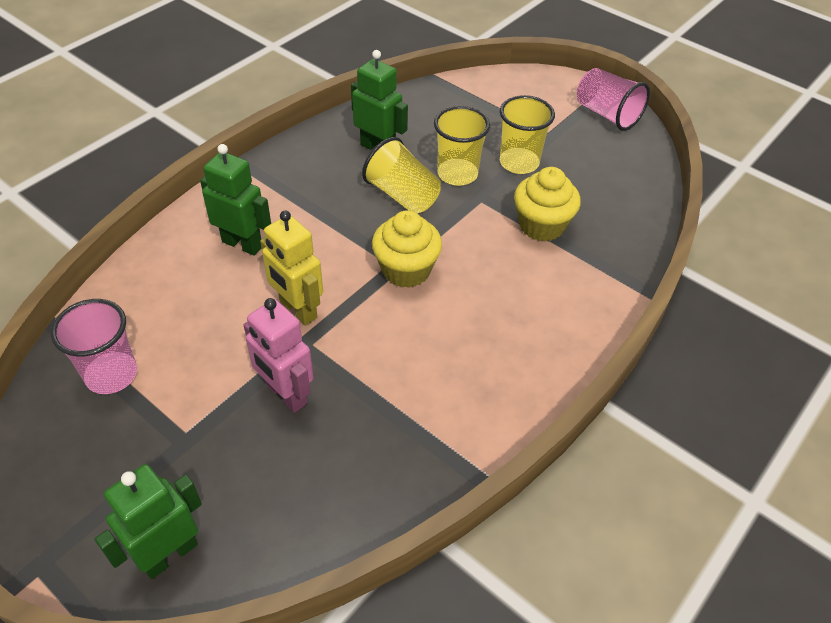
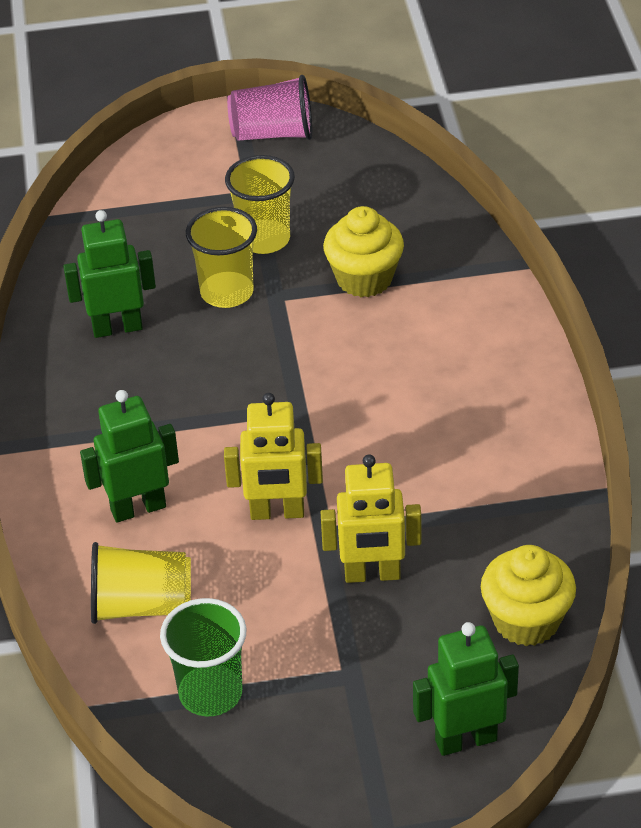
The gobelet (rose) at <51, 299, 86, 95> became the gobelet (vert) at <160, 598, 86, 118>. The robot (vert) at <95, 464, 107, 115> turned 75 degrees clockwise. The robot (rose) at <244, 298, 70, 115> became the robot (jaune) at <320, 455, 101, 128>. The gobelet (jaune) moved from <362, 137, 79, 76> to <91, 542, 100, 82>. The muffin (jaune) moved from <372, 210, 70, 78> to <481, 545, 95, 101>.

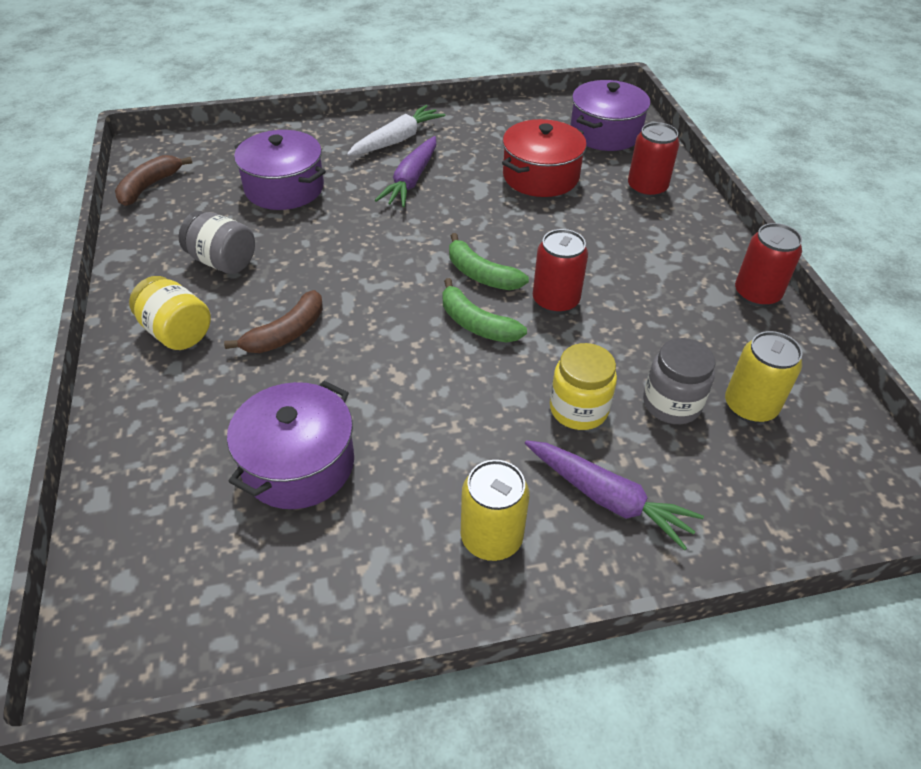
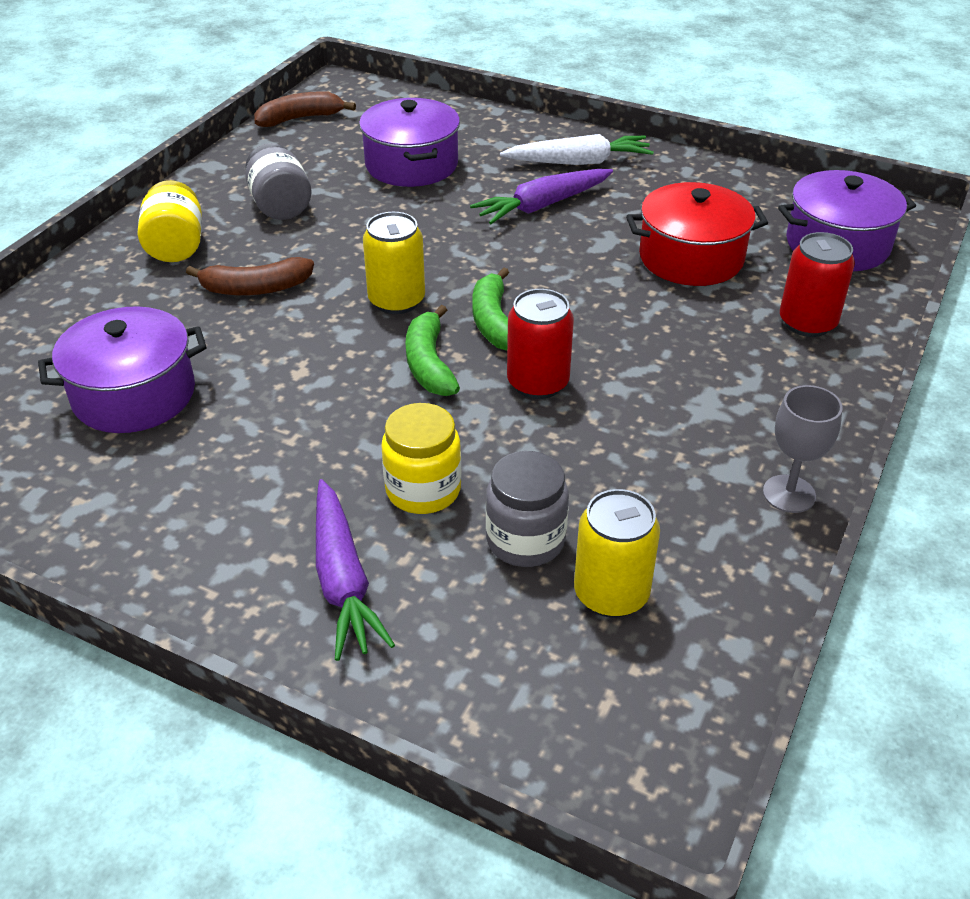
The canette (jaune) moved from <461, 460, 68, 101> to <363, 212, 62, 102>. The canette (rouge) at <735, 223, 67, 84> was replaced by the verre à pied (gris) at <763, 385, 80, 128>.

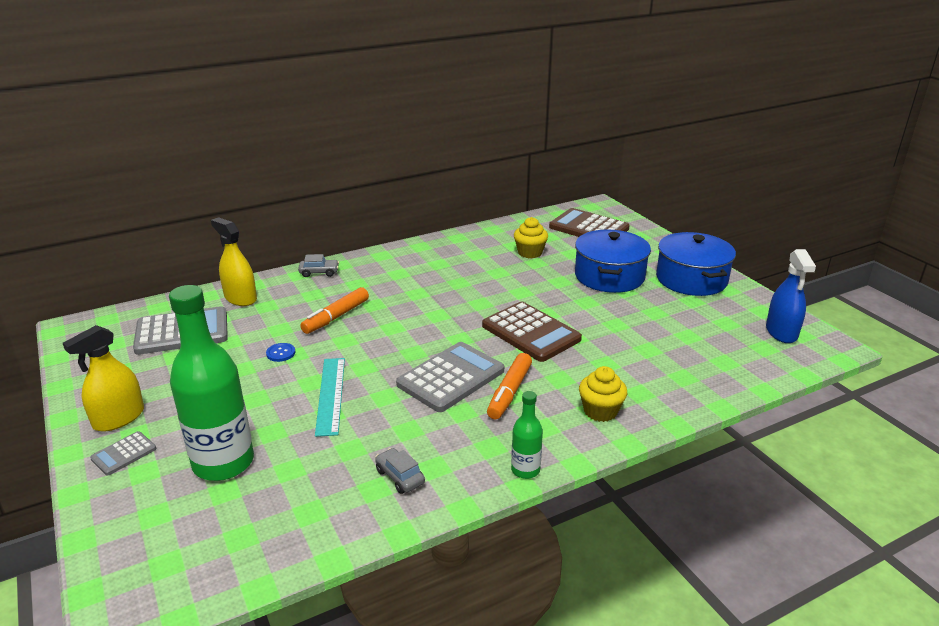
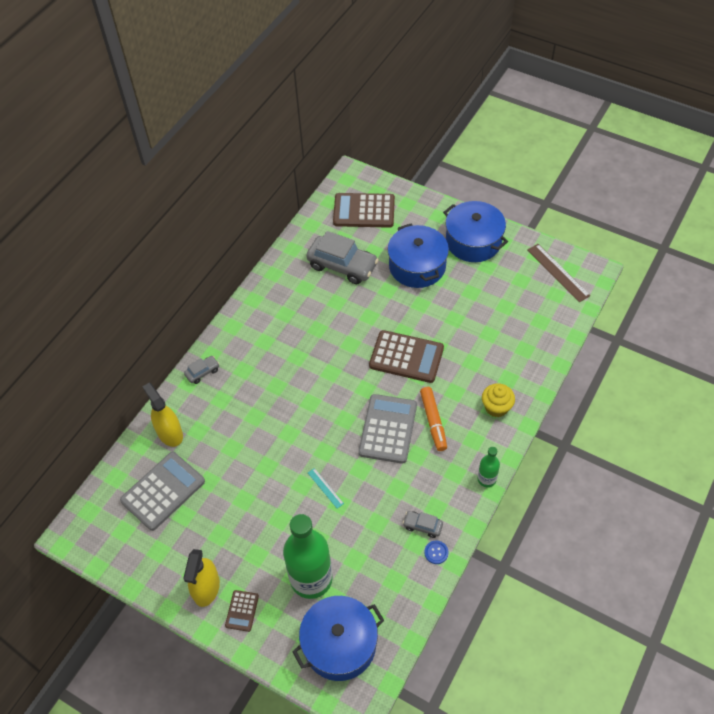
The calculatrice (gris) at <90, 431, 66, 44> became the calculatrice (marron) at <225, 590, 34, 42>. The vaporisateur (jaune) at <211, 217, 46, 89> turned 45 degrees clockwise. The bouton (bleu) moved from <266, 343, 29, 19> to <424, 541, 25, 23>. The feutre (orange) at <300, 287, 69, 47> disappeared. The règle (turquoise) at <315, 358, 30, 79> changed to 0.54 times the size. The muffin (jaune) at <514, 217, 34, 41> was replaced by the voiture (gris) at <306, 231, 73, 53>. The vaporisateur (bleu) at <766, 249, 50, 94> was replaced by the règle (marron) at <527, 244, 63, 58>. The marmite (bleu) at <292, 596, 92, 85> appeared.

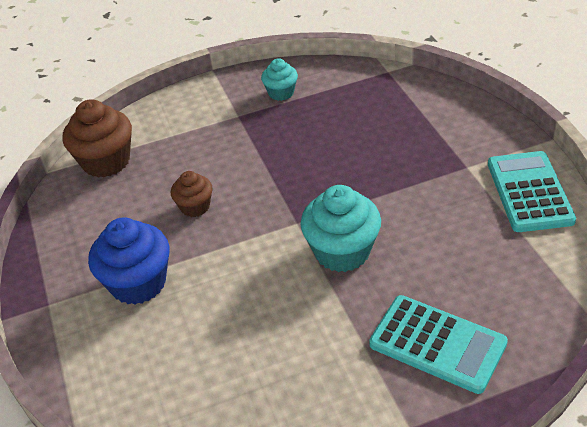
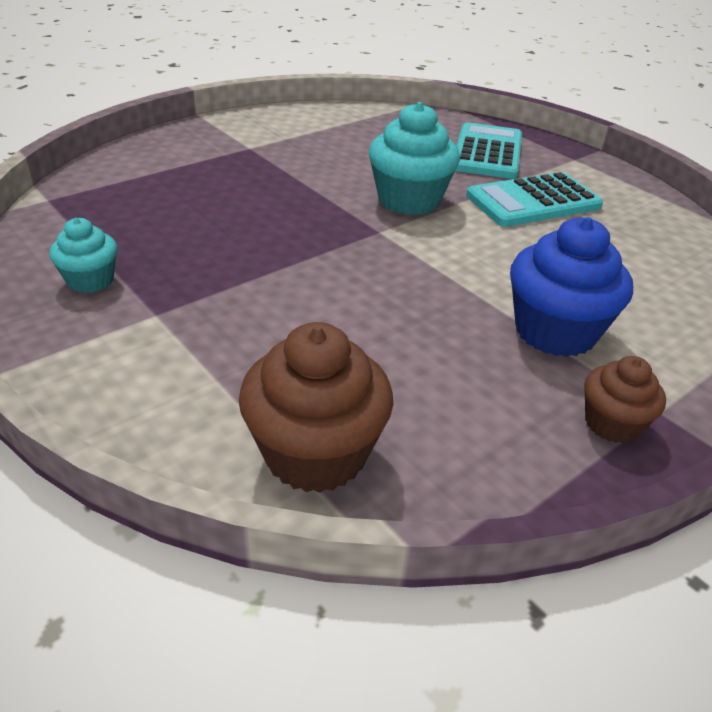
The muffin (marron) moved from <171, 171, 42, 46> to <584, 356, 82, 87>. The calculatrice (turquoise) moved from <488, 151, 88, 81> to <466, 172, 137, 55>.

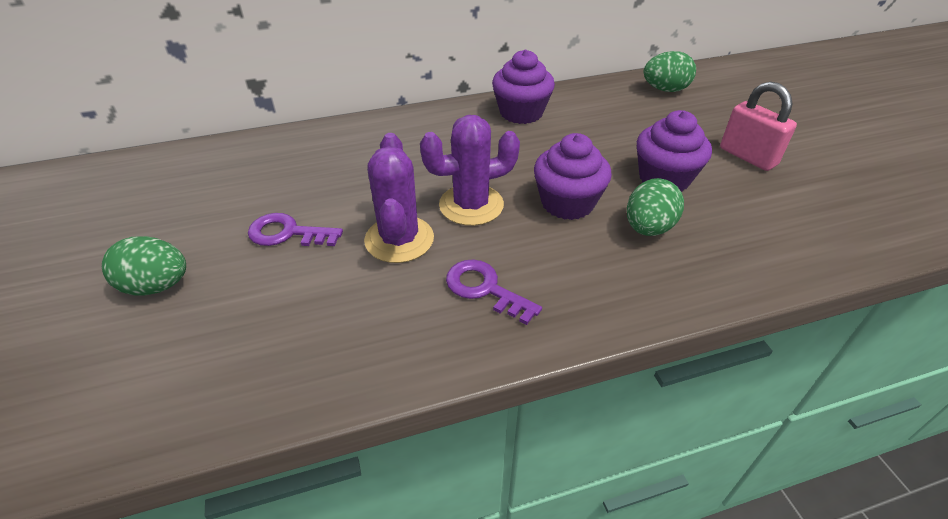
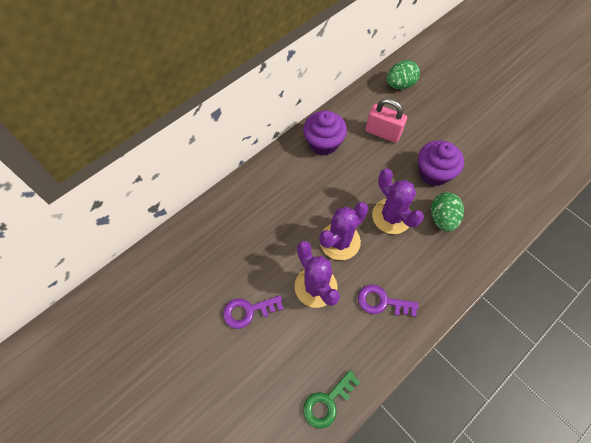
The œuf (vert) at <102, 236, 84, 60> disappeared. The muffin (violet) at <534, 133, 78, 87> was replaced by the cactus (violet) at <372, 169, 52, 65>. The cadenas (rose) moved from <720, 82, 77, 89> to <366, 98, 41, 45>. The clé (vert) at <303, 370, 57, 59> appeared.

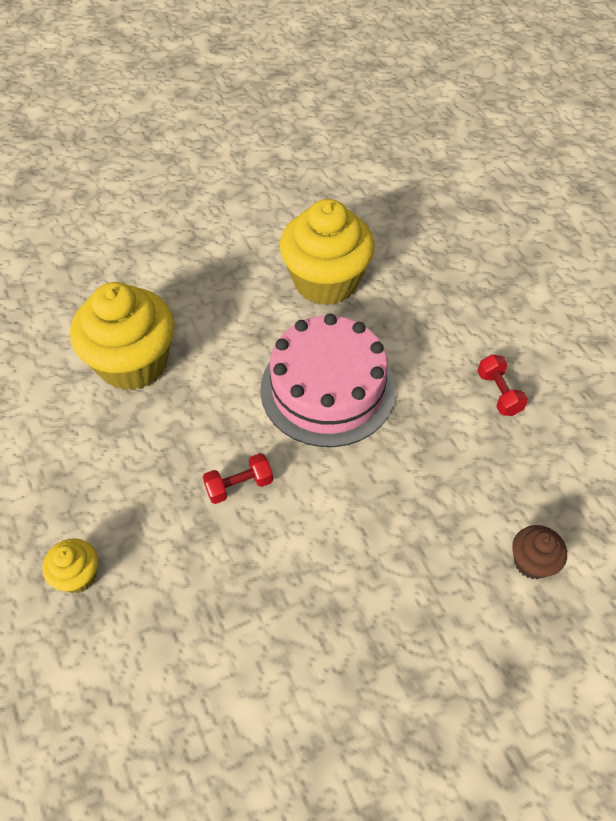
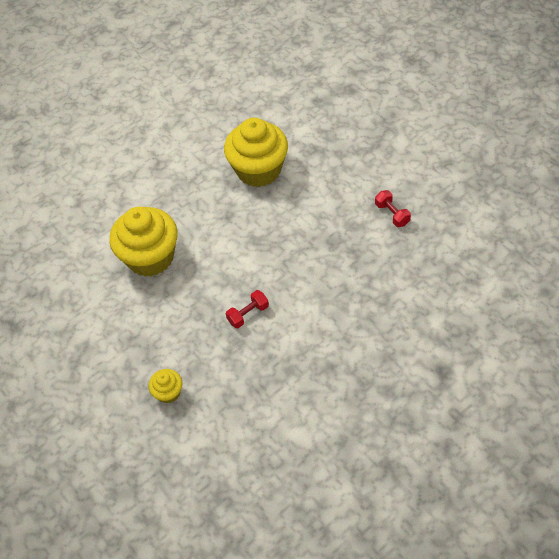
The gâteau (rose) at <260, 314, 135, 133> disappeared. The muffin (marron) at <512, 525, 55, 54> disappeared.

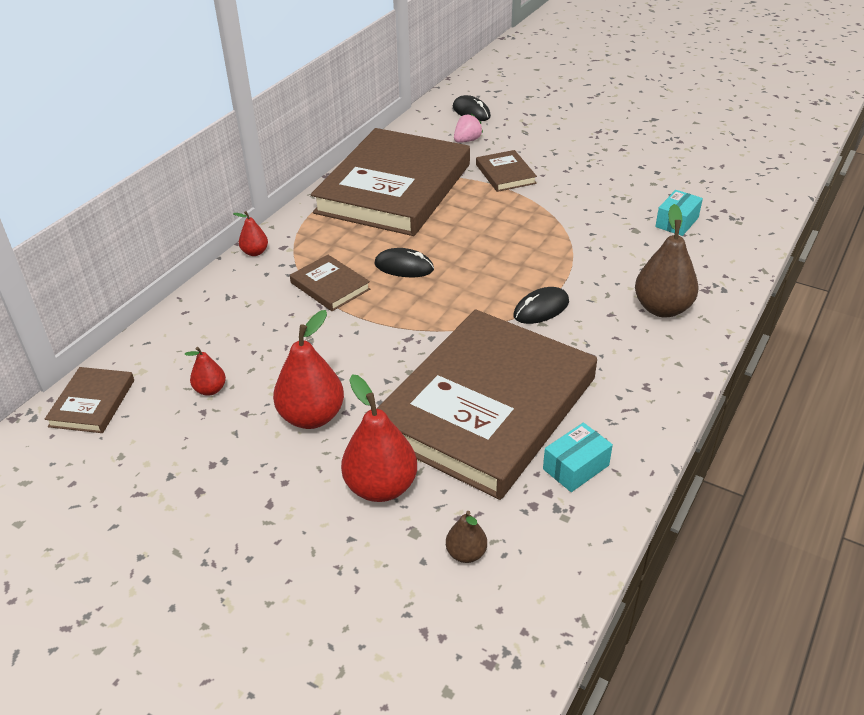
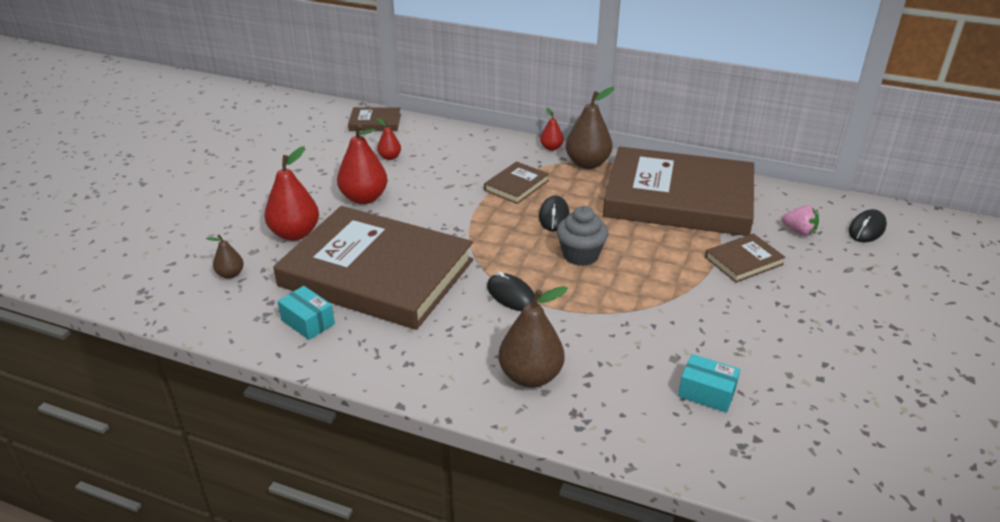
The muffin (gris) at <557, 206, 51, 60> appeared. The poire (marron) at <566, 87, 48, 82> appeared.

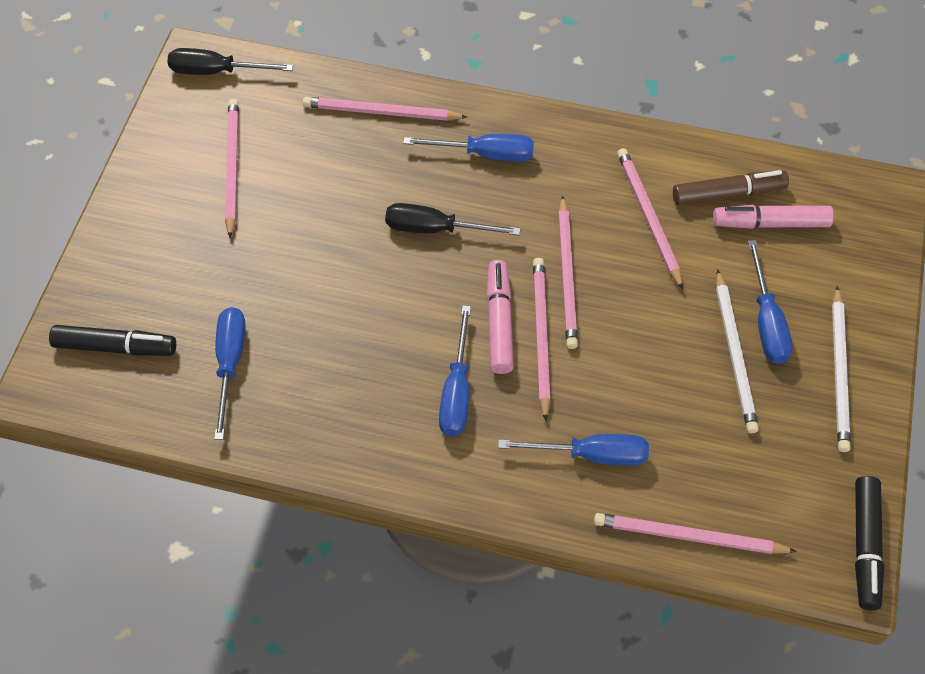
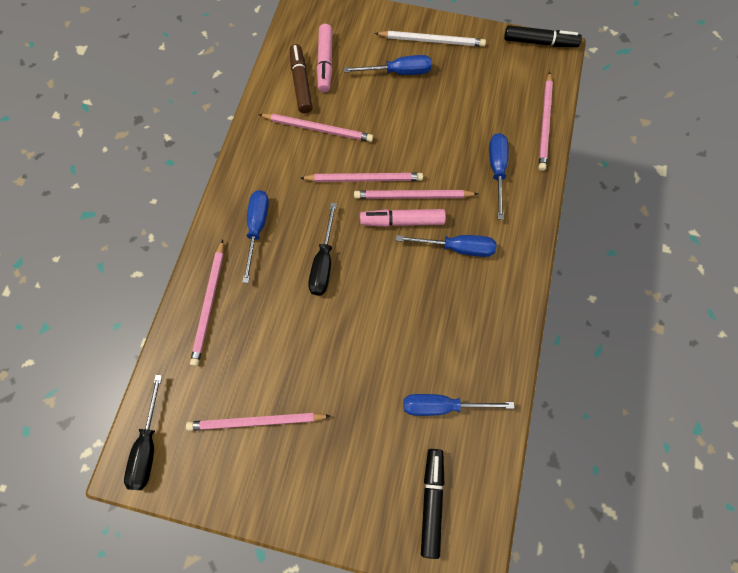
The crayon (rose) at <617, 148, 66, 142> turned 150 degrees counterclockwise. The crayon (blanc) at <716, 269, 43, 164> disappeared.

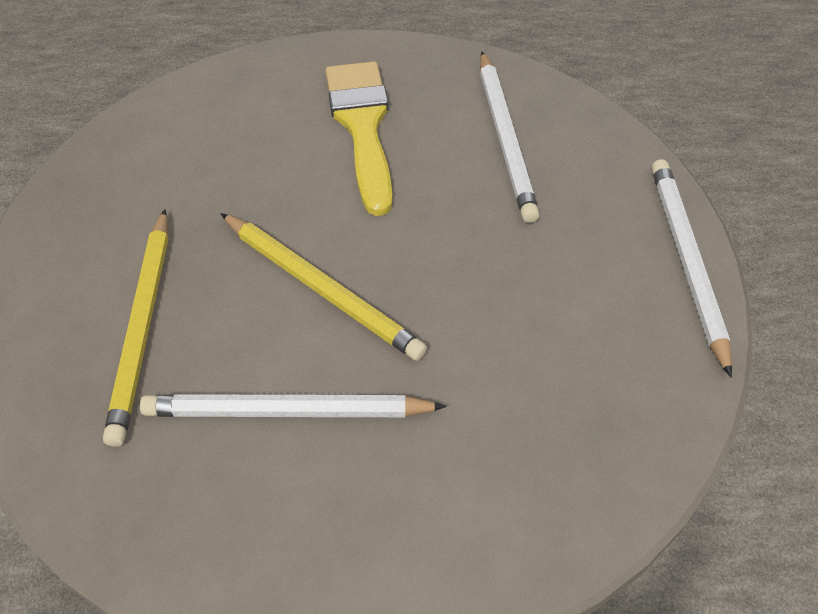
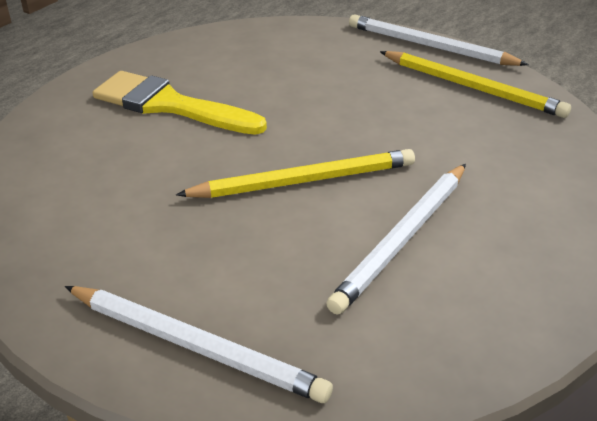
The crayon (jaune) moved from <103, 209, 65, 238> to <380, 51, 191, 67>. The crayon (blanc) moved from <480, 51, 60, 172> to <65, 286, 268, 117>.

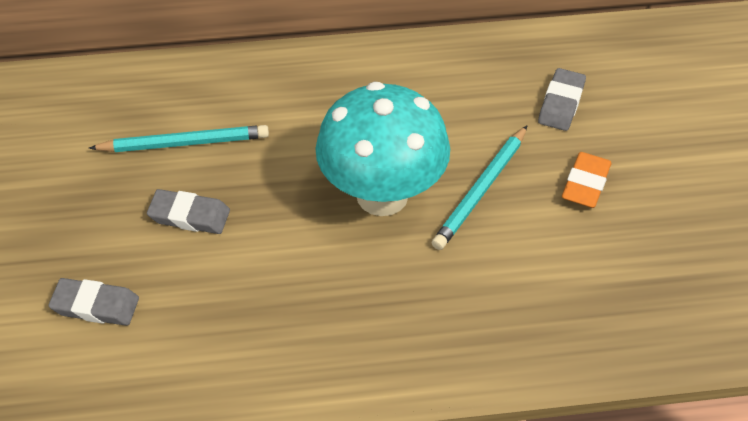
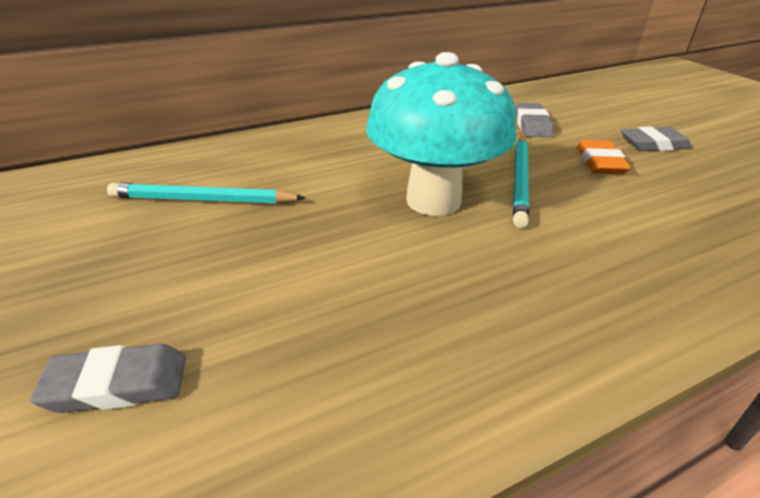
The crayon (turquoise) at <89, 125, 180, 27> turned 150 degrees counterclockwise. The gomme (gris) moved from <147, 189, 83, 45> to <621, 126, 71, 25>.

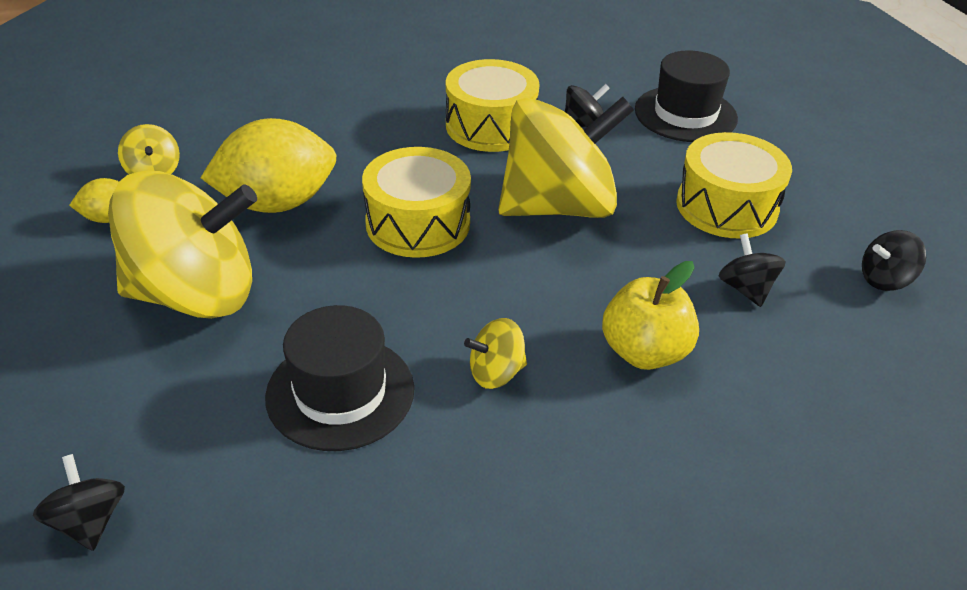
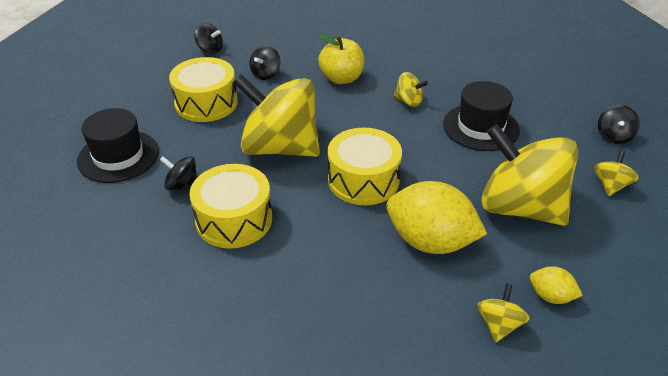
The toupie (jaune) at <594, 150, 45, 46> appeared.

